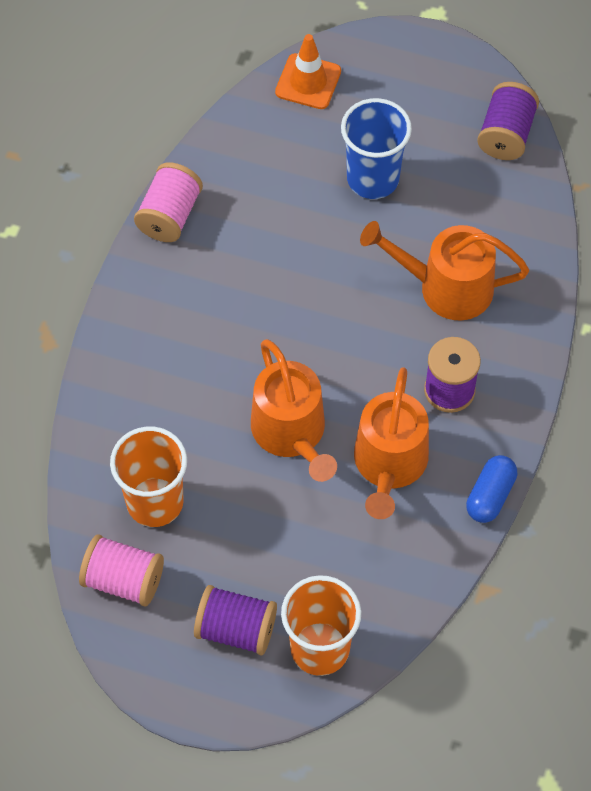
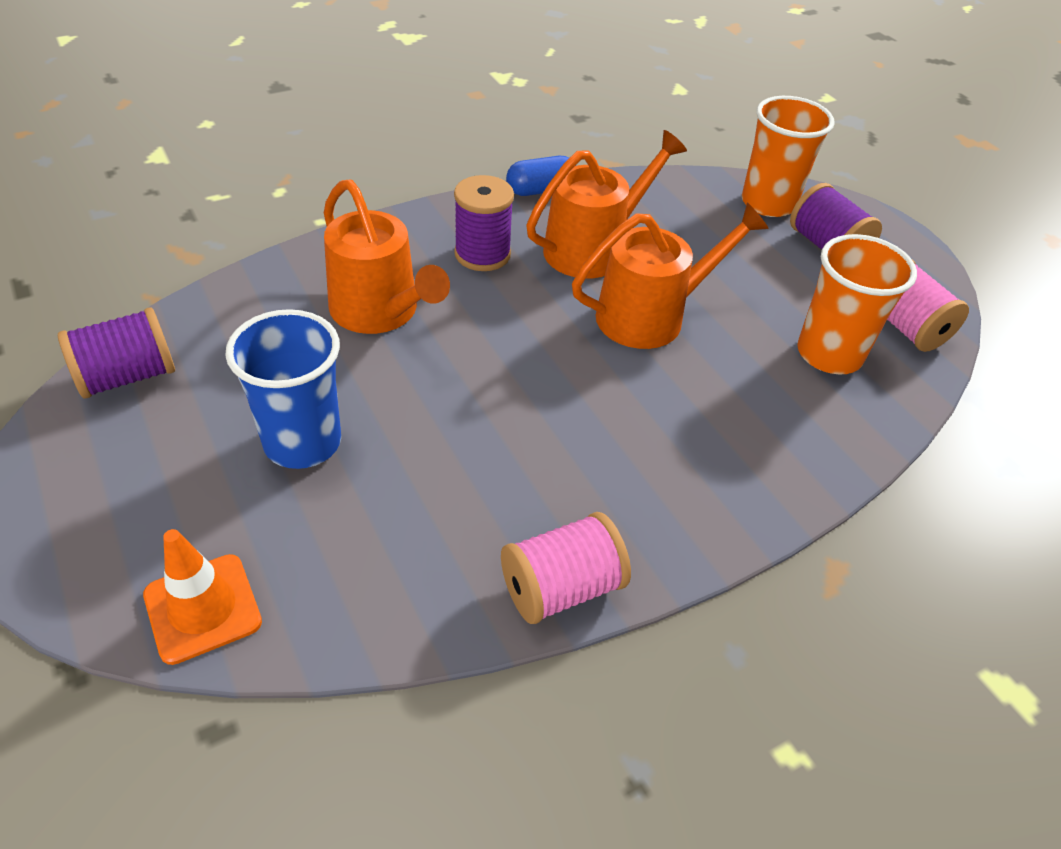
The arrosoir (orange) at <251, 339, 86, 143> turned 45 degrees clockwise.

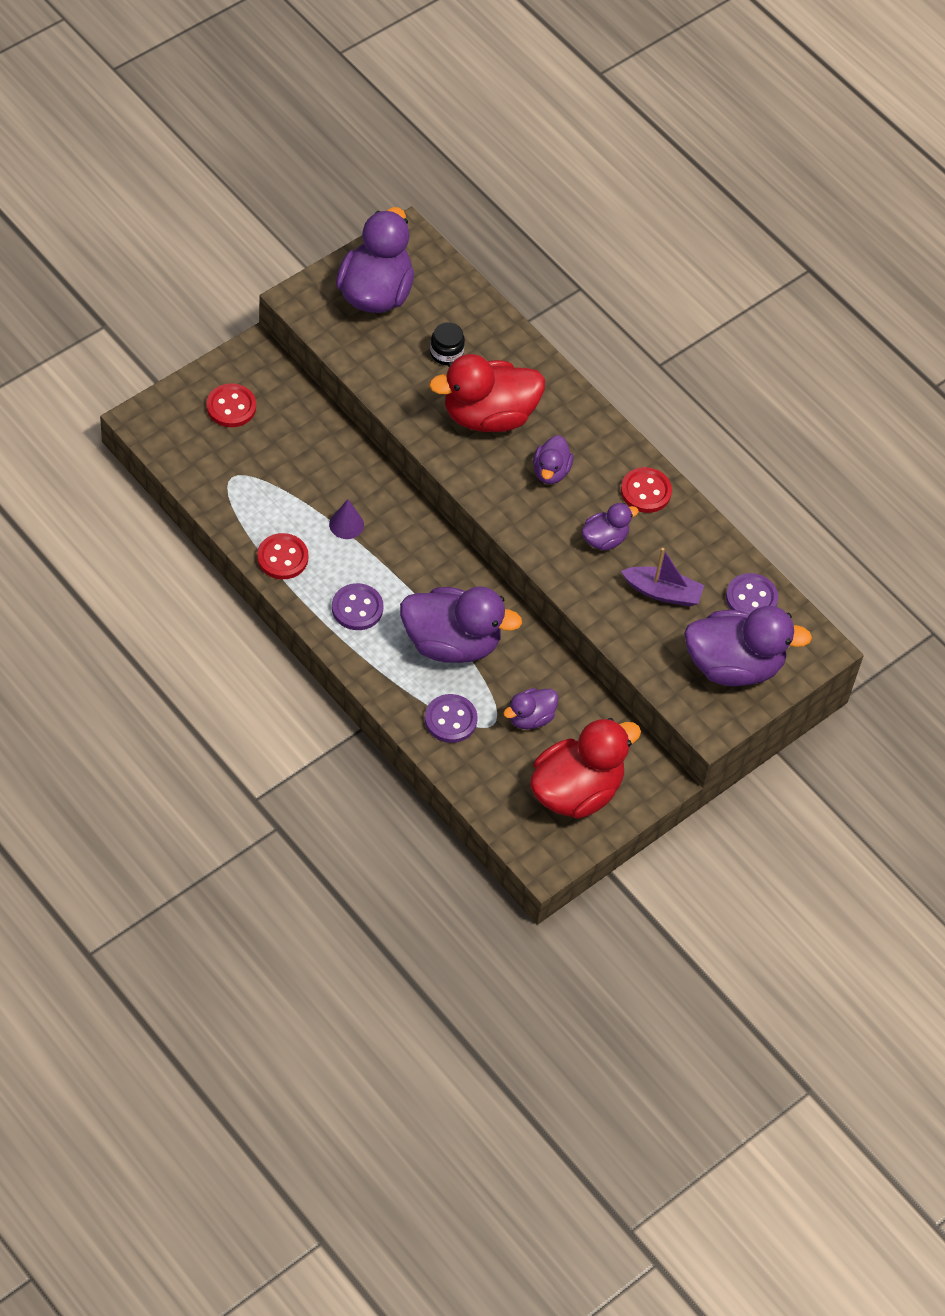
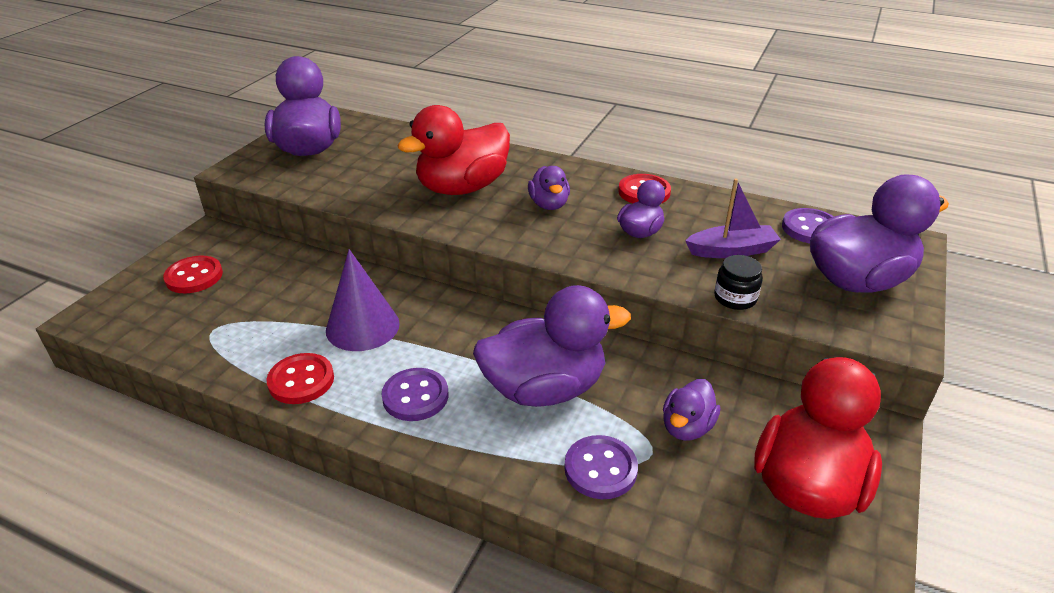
The cône (violet) at <329, 499, 35, 40> changed to 1.79 times the size. The bocal (noir) moved from <430, 322, 35, 43> to <714, 255, 49, 55>.

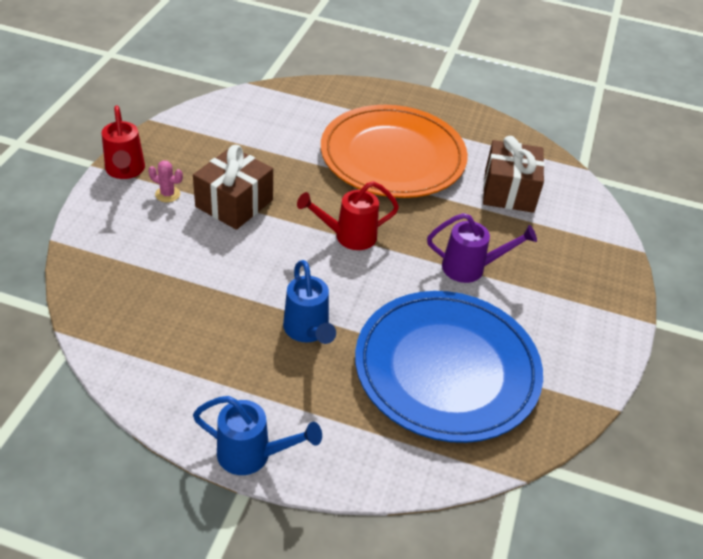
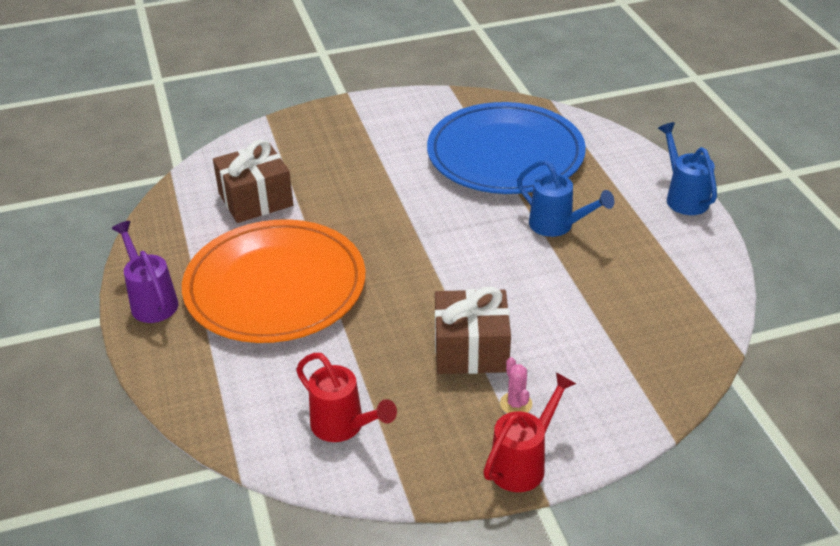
The arrosoir (bleu) at <283, 260, 53, 84> turned 90 degrees clockwise. The arrosoir (rouge) moved from <297, 181, 102, 69> to <296, 353, 101, 89>. The arrosoir (violet) moved from <427, 213, 110, 70> to <112, 221, 66, 102>.

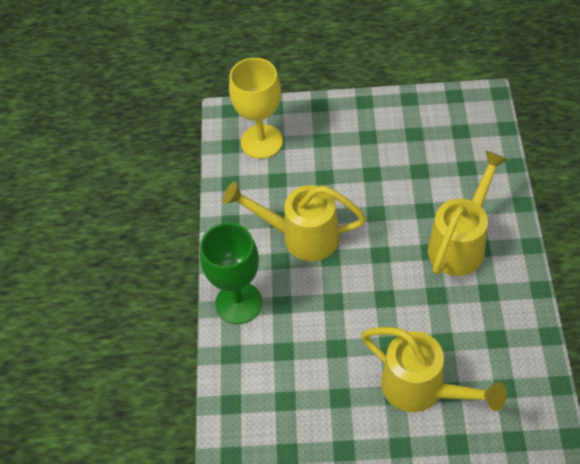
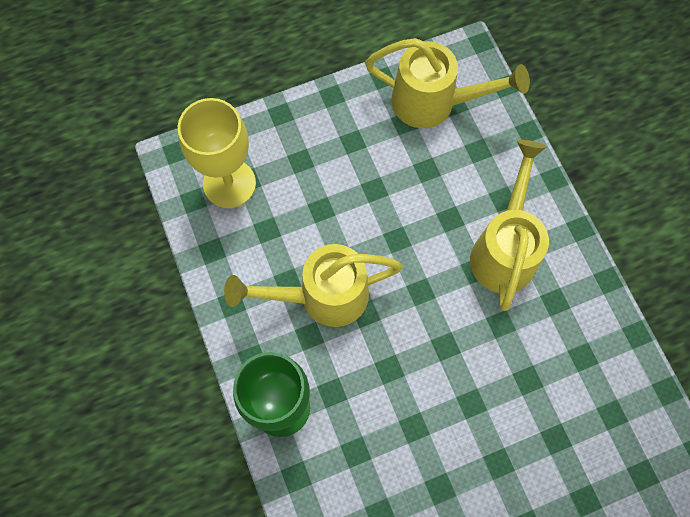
The arrosoir (jaune) moved from <361, 327, 146, 85> to <365, 38, 165, 90>.

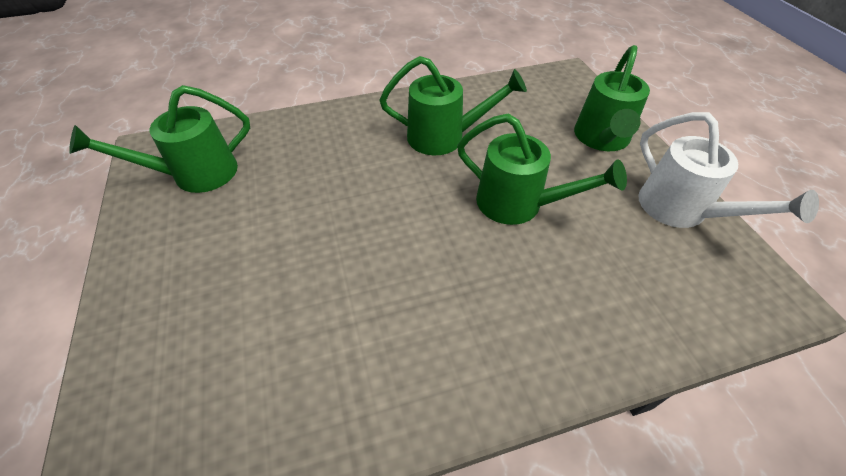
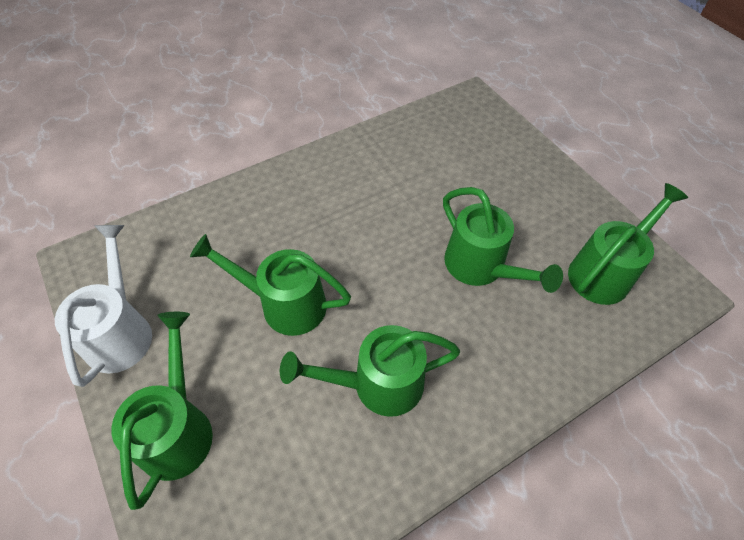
The arrosoir (blanc) at <638, 112, 181, 116> turned 45 degrees clockwise. The arrosoir (vert) at <443, 187, 120, 106> appeared.

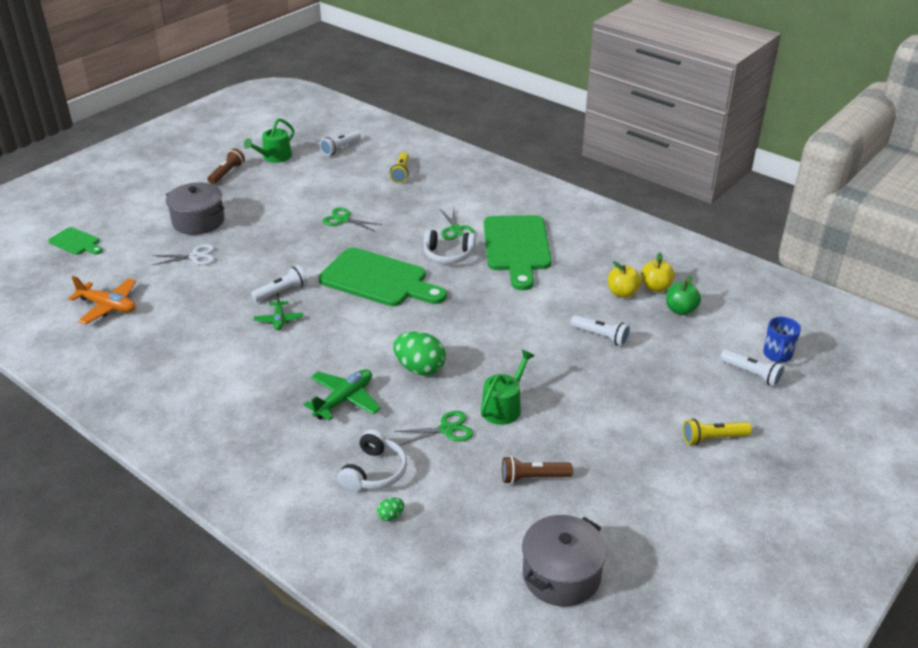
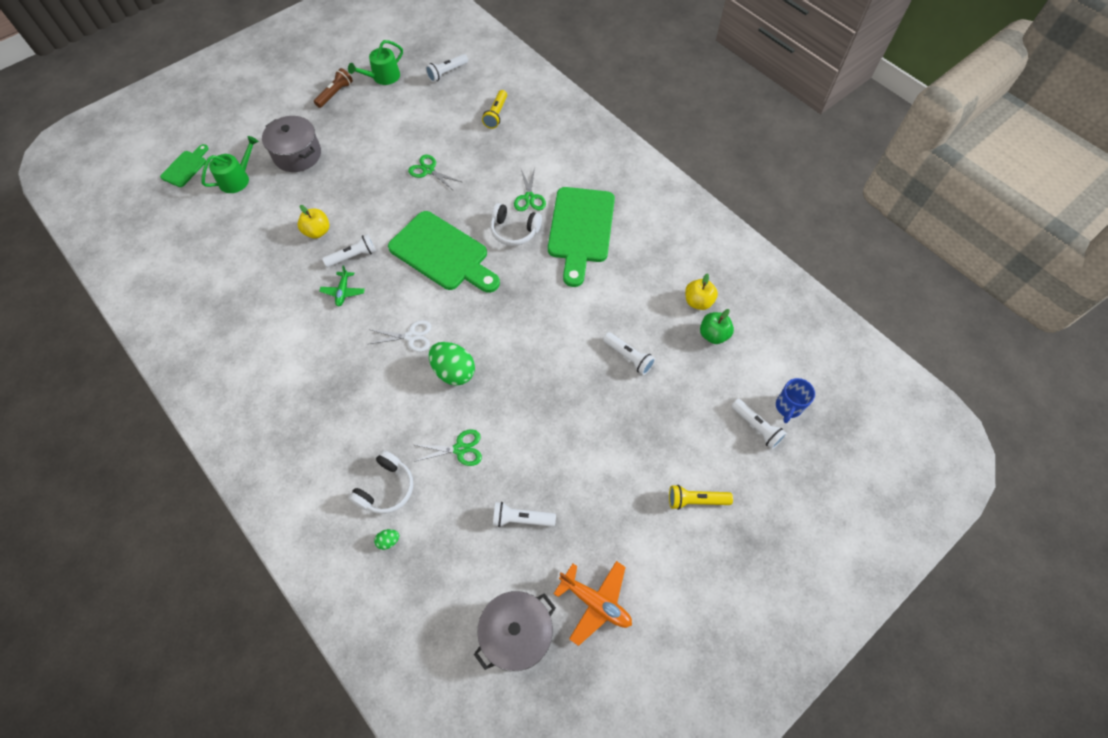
The planche à découper (vert) at <48, 227, 55, 28> turned 105 degrees counterclockwise. The avion (orange) moved from <68, 276, 68, 48> to <554, 561, 78, 85>. The ciseaux (blanc) moved from <152, 244, 63, 21> to <369, 320, 62, 32>. The avion (vert) at <304, 369, 77, 51> disappeared. The arrosoir (vert) moved from <481, 350, 54, 75> to <201, 136, 58, 57>. The lampe de poche (marron) at <502, 456, 71, 28> became the lampe de poche (blanc) at <493, 502, 63, 25>. The pomme (jaune) moved from <608, 261, 33, 37> to <297, 205, 32, 34>.

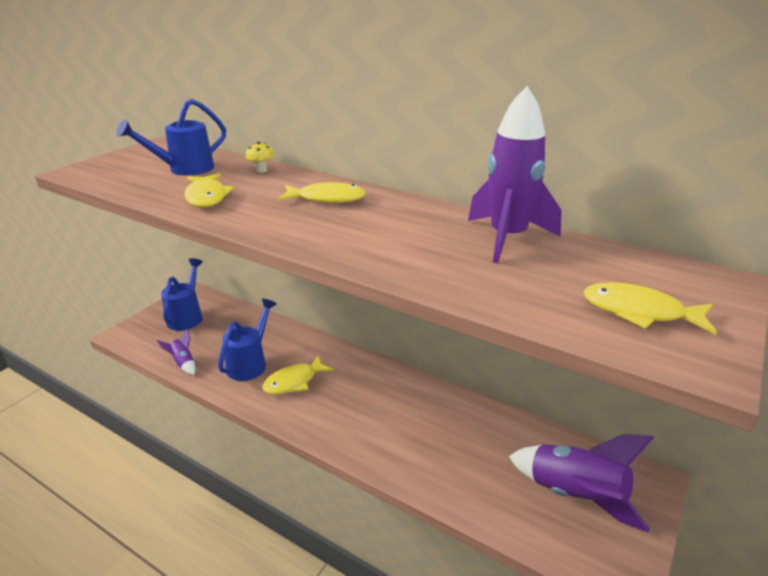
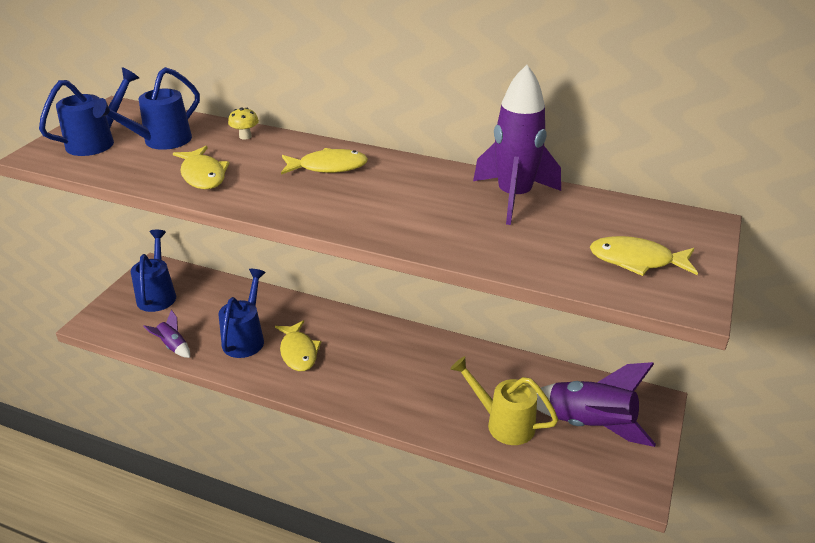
The poisson (jaune) at <262, 356, 72, 39> turned 60 degrees counterclockwise. The arrosoir (bleu) at <39, 67, 100, 89> appeared. The arrosoir (jaune) at <450, 356, 108, 89> appeared.

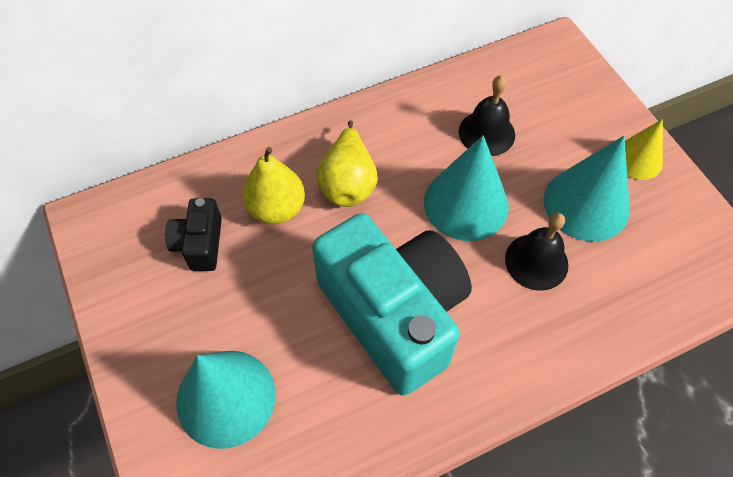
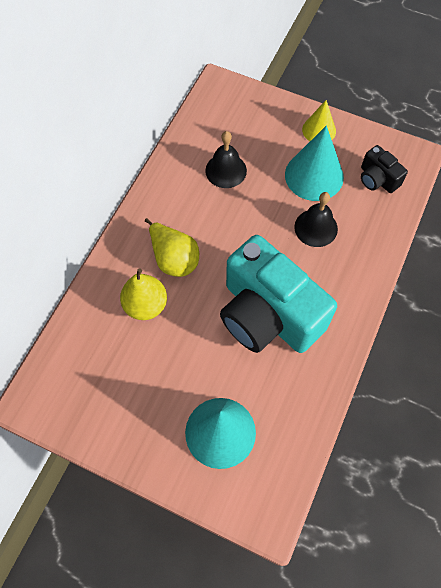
The appareil photo (noir) moved from <165, 198, 57, 73> to <361, 145, 47, 48>. The appareil photo (turquoise) at <312, 213, 160, 183> turned 150 degrees counterclockwise. The cône (turquoise) at <424, 135, 85, 106> disappeared.

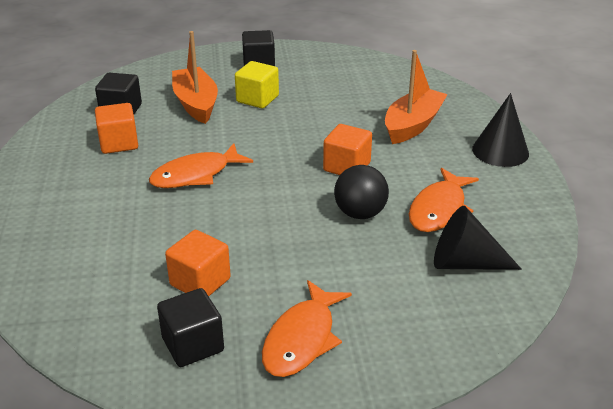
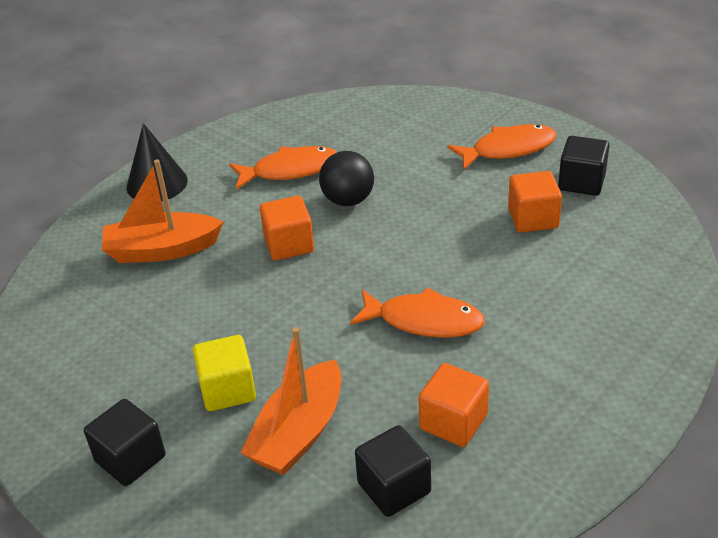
The cône (noir) at <434, 206, 88, 64> disappeared.

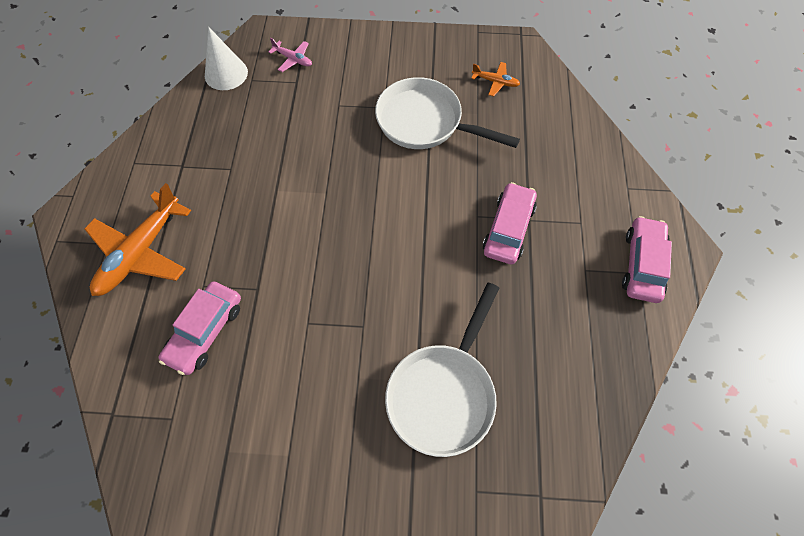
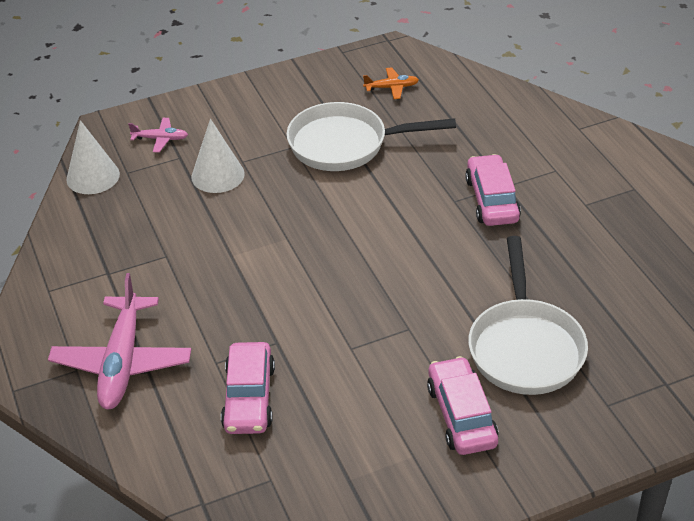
The avion (orange) at <85, 183, 106, 113> became the avion (rose) at <48, 273, 143, 137>. The voiture (rose) moved from <622, 216, 50, 87> to <427, 356, 72, 99>. The cône (blanc) at <192, 119, 53, 74> appeared.

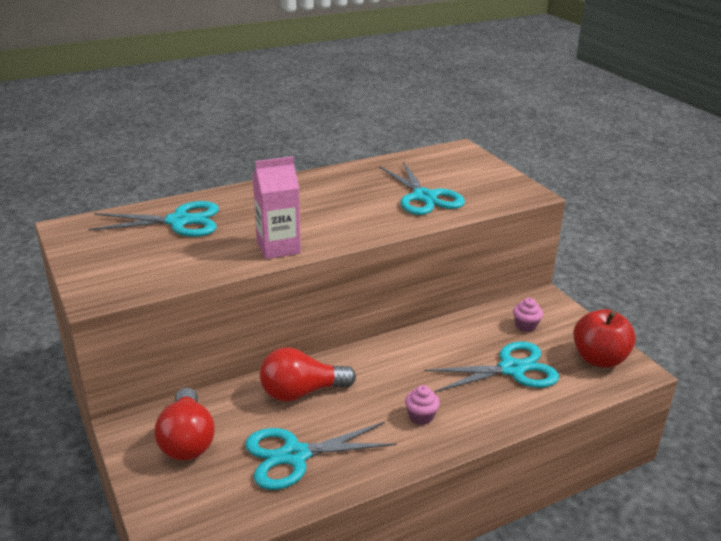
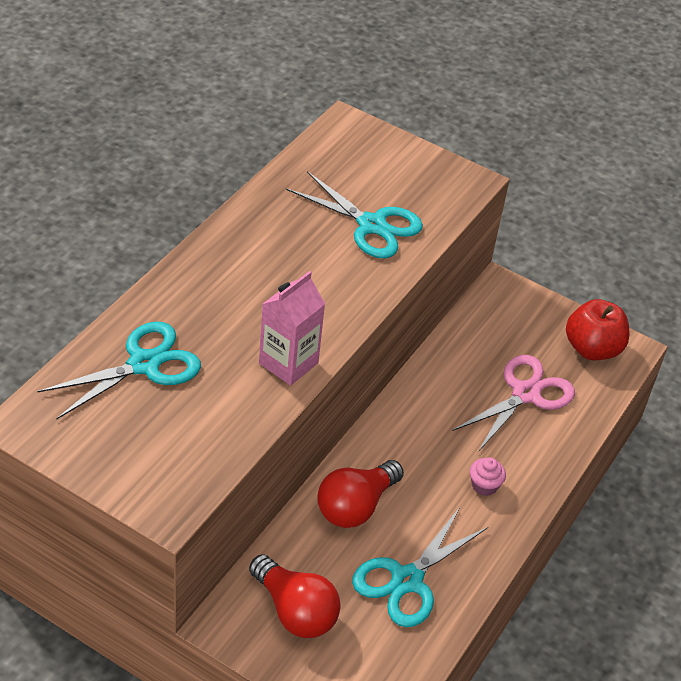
The ciseaux (turquoise) at <424, 342, 135, 50> became the ciseaux (rose) at <452, 355, 123, 97>. The muffin (rose) at <513, 298, 30, 34> disappeared.

